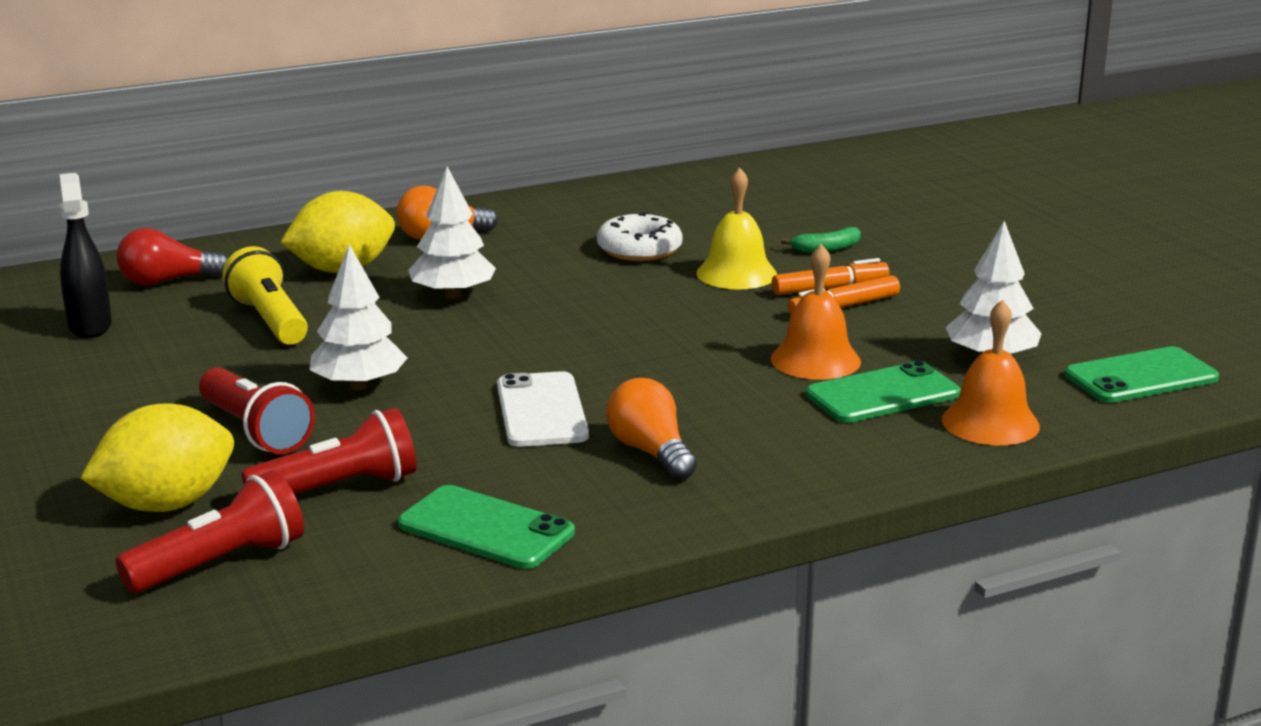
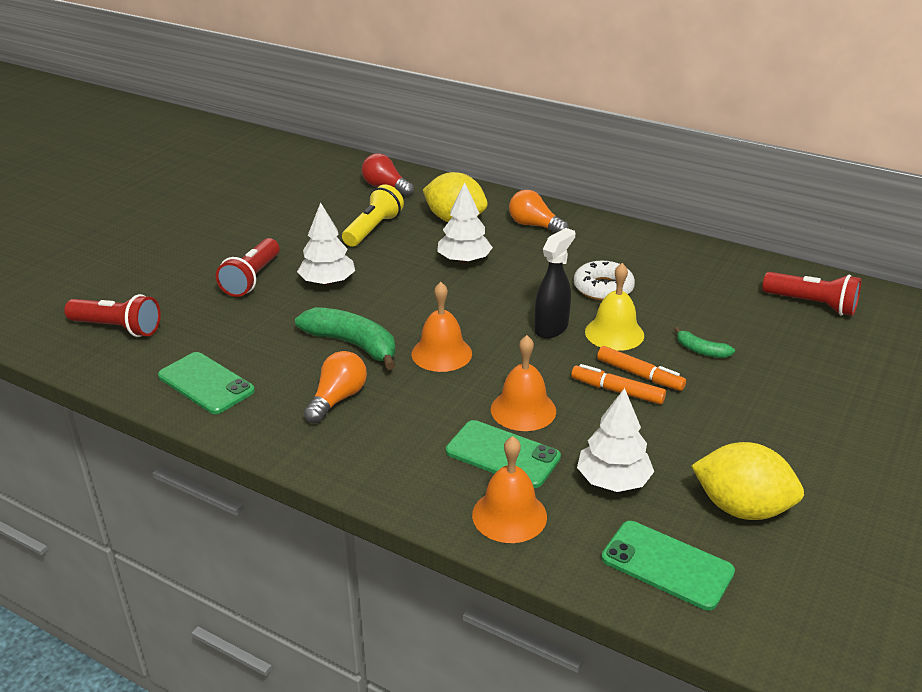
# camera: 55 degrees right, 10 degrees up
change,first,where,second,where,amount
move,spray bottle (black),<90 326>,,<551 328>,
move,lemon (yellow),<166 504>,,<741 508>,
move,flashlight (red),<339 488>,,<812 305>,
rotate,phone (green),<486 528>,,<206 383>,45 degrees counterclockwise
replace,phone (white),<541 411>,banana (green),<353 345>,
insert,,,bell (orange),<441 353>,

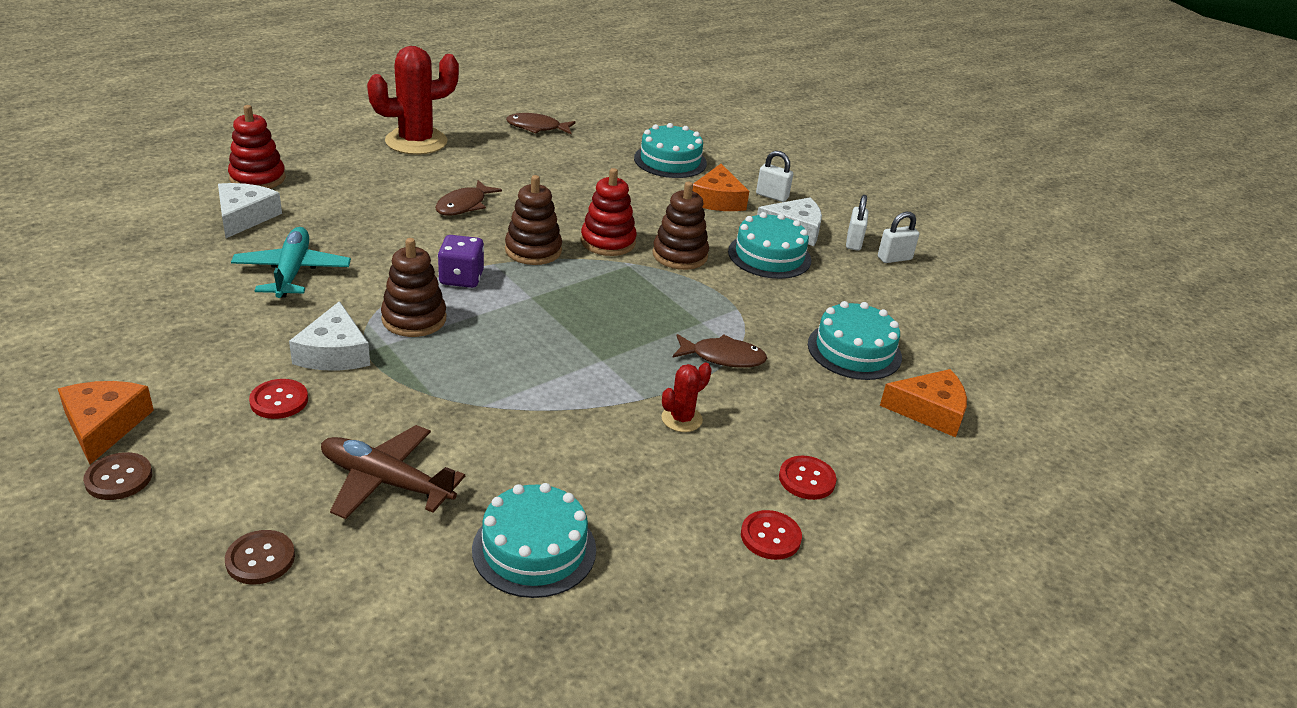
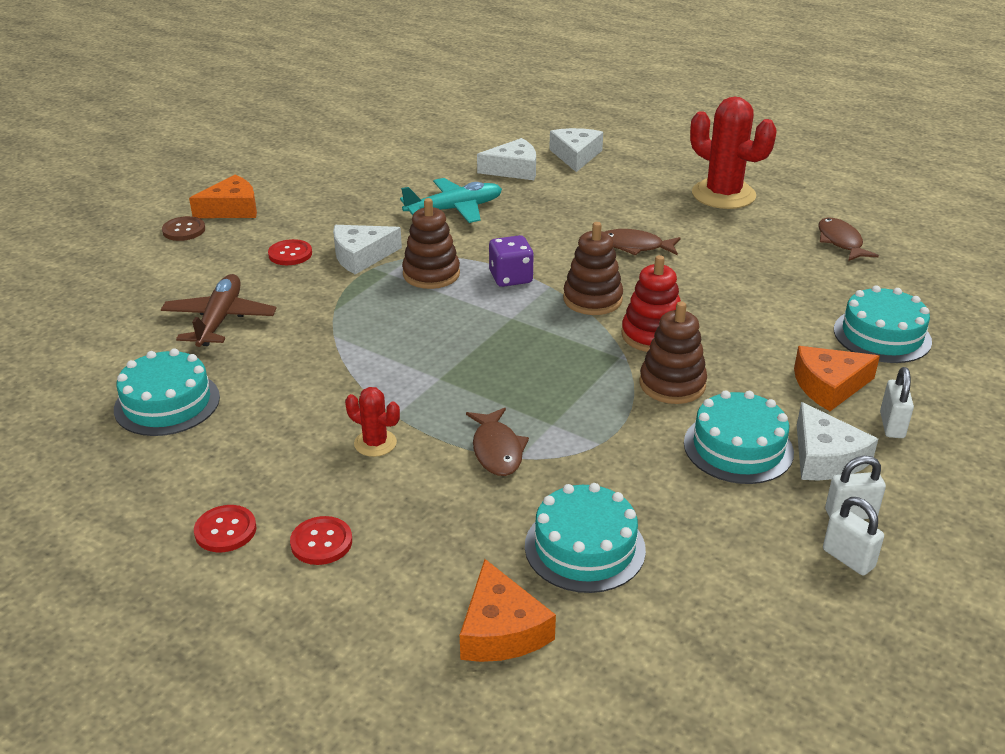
# camera: 75 degrees right, 0 degrees up
change,first,where,second,where,amount
delete,button (brown),<260 559>,,,
replace,stacking toy (red),<257 178>,cheese (white),<575 156>,

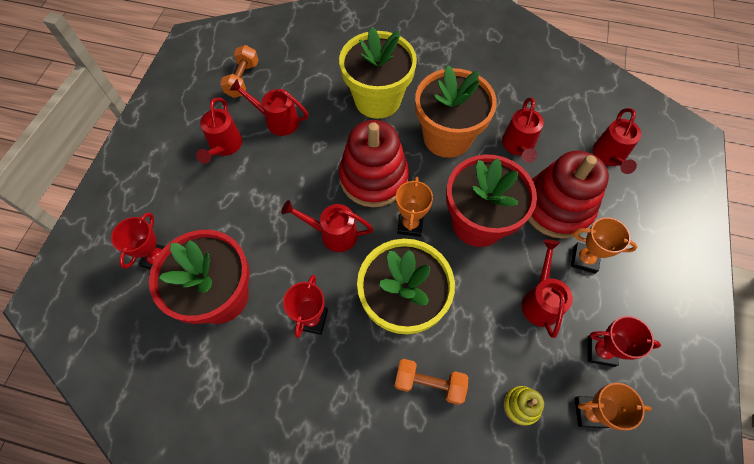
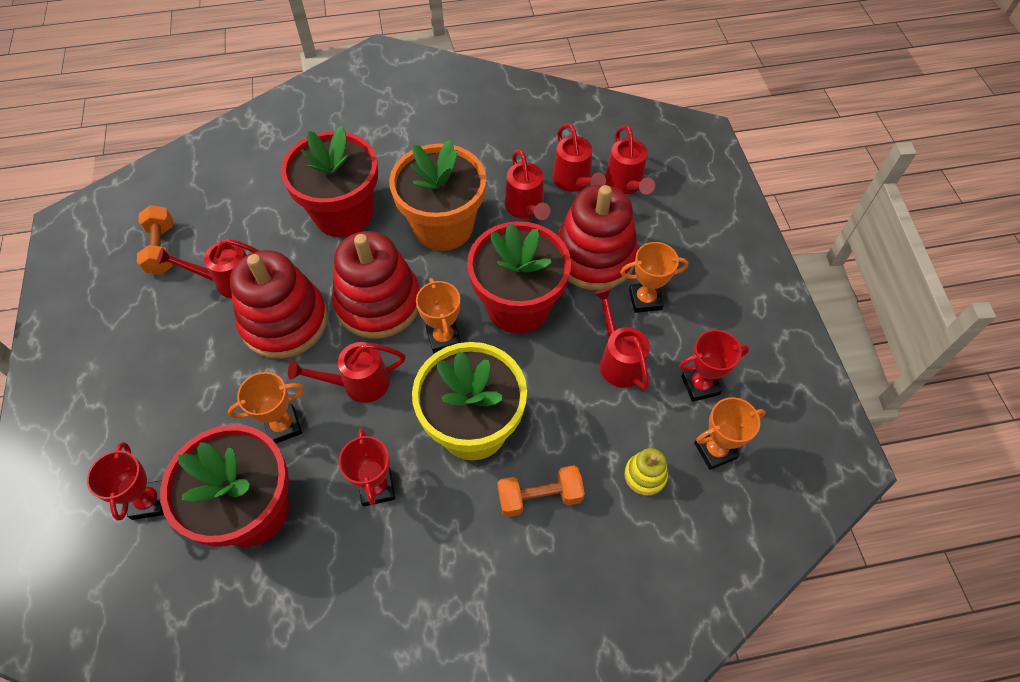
# camera: 25 degrees left, 5 degrees down
change,first,where,second,where,amount
move,watering can (red),<224 146>,,<574 181>,
recolor,flower pot (yellow),<377 100>,flower pot (red),<343 214>,
insert,,,trophy (orange),<283 426>,
insert,,,stacking toy (red),<284 321>,

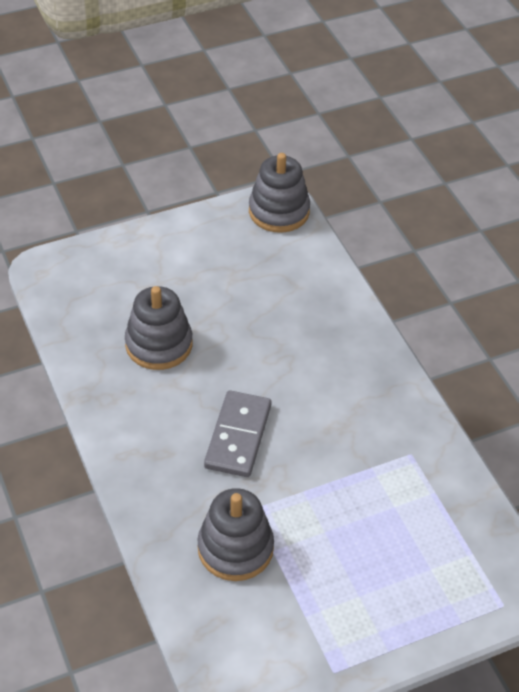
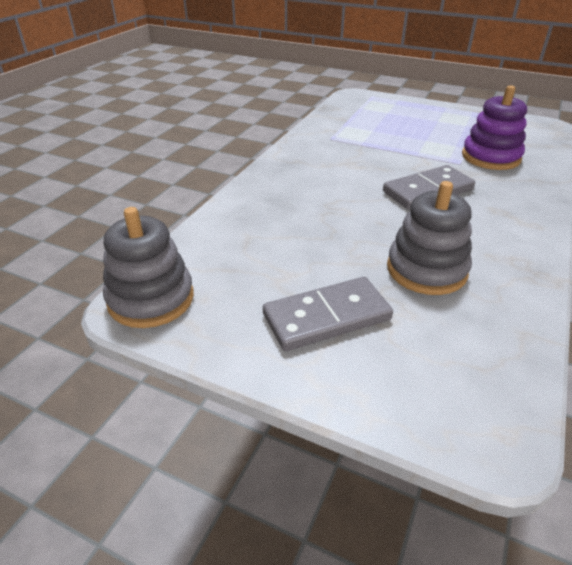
# camera: 130 degrees left, 10 degrees down
change,first,where,second,where,amount
recolor,stacking toy (grey),<235 548>,stacking toy (purple),<490 157>,
insert,,,domino (grey),<326 317>,

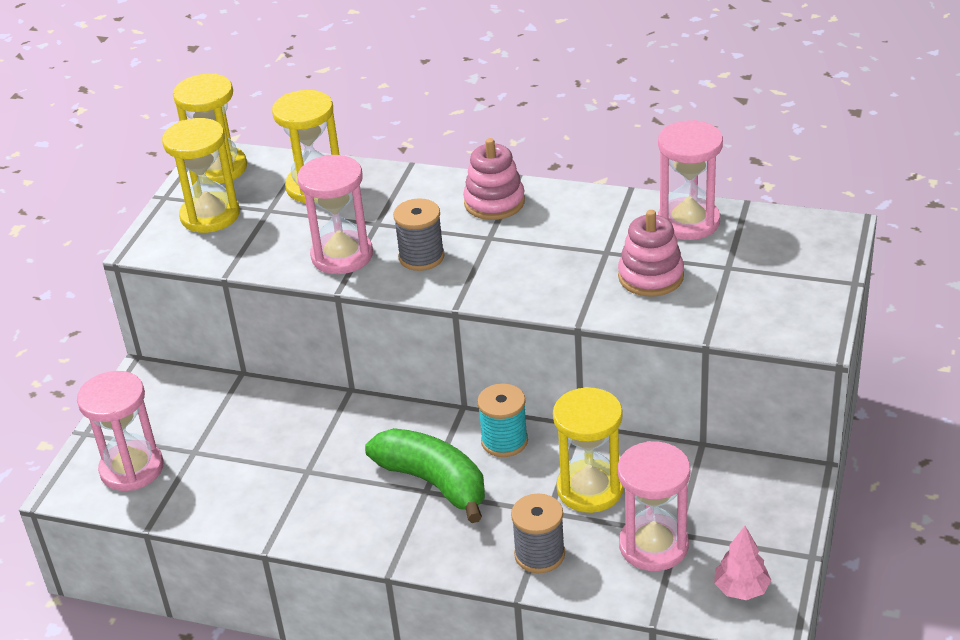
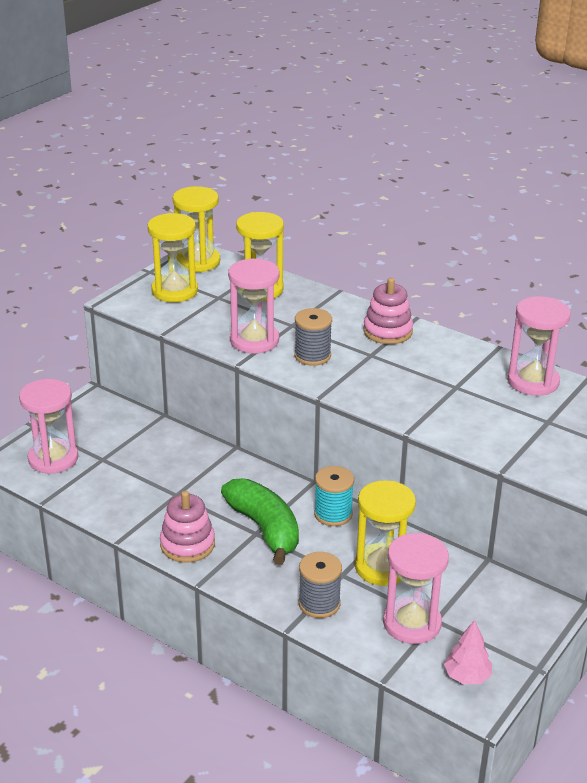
# camera: 15 degrees right, 5 degrees down
change,first,where,second,where,amount
move,stacking toy (pink),<651 276>,,<187 544>,

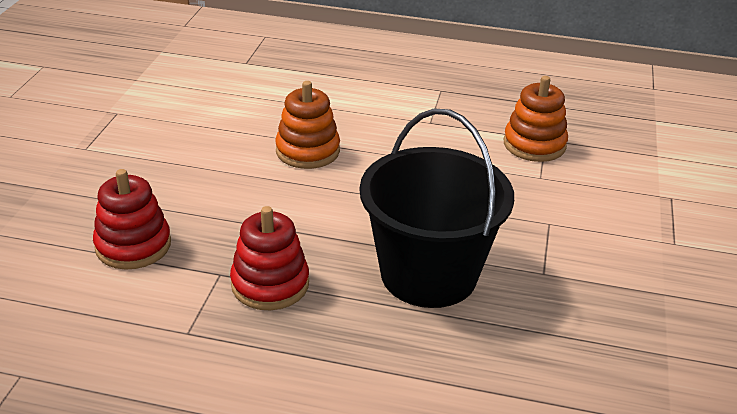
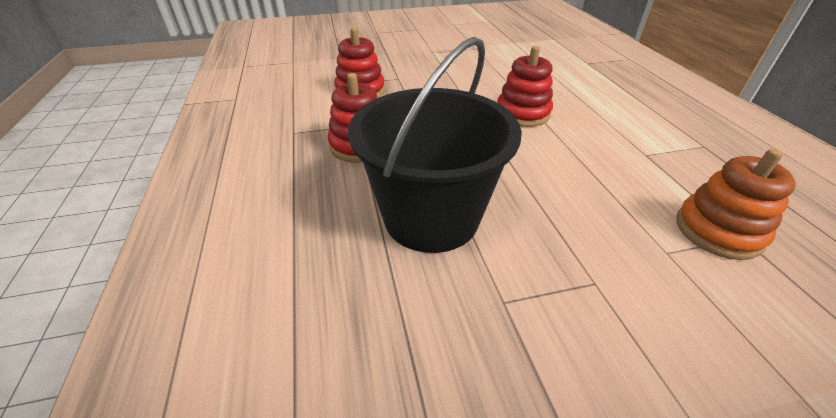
# camera: 65 degrees right, 5 degrees up
change,first,where,second,where,amount
recolor,stacking toy (orange),<307 151>,stacking toy (red),<522 113>,

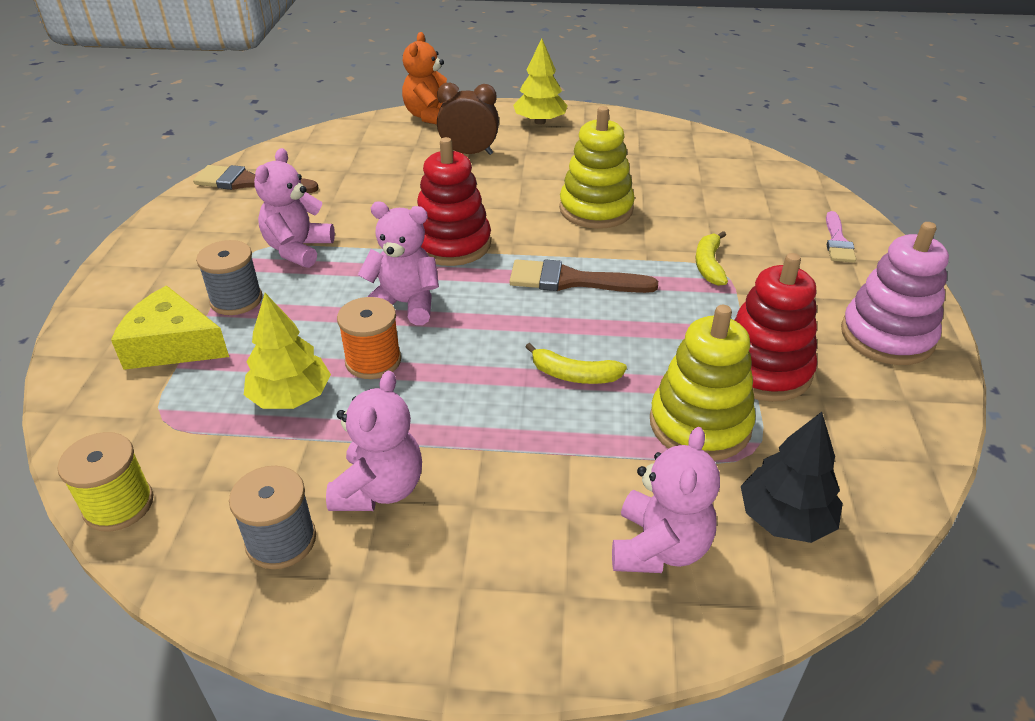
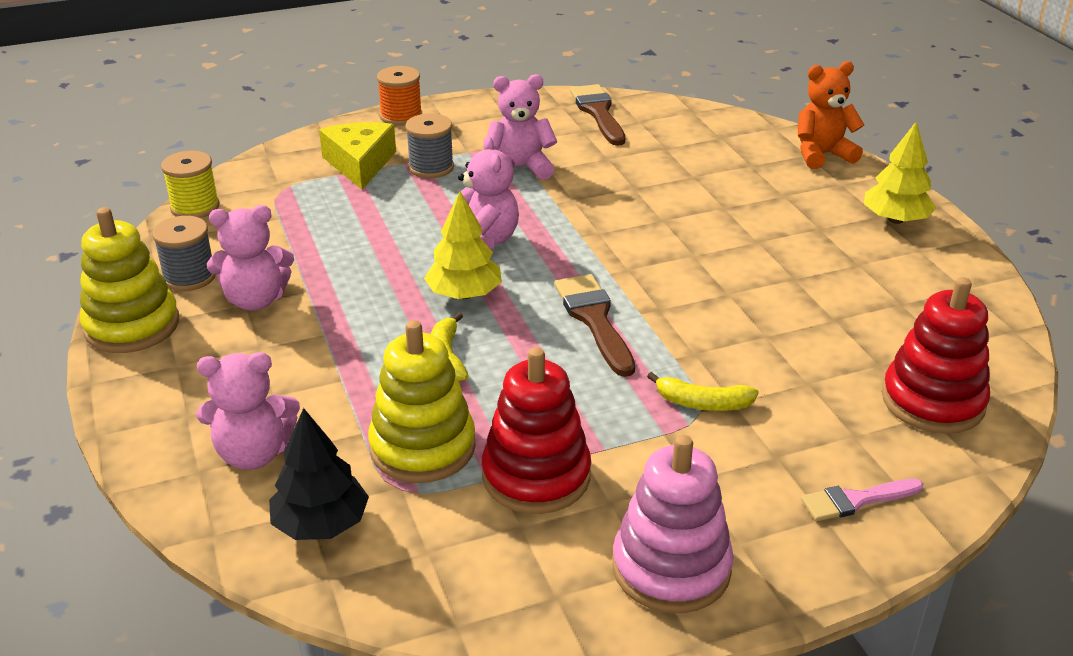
# camera: 65 degrees right, 5 degrees down
change,first,where,second,where,amount
move,tree (yellow),<291 397>,,<464 294>,
move,spool (orange),<373 361>,,<401 116>,
move,stacking toy (red),<452 244>,,<932 401>,
delete,clock (brown),<469 153>,,,
move,stacking toy (yellow),<596 209>,,<132 326>,
rotate,banana (yellow),<709 265>,,<702 403>,150 degrees counterclockwise

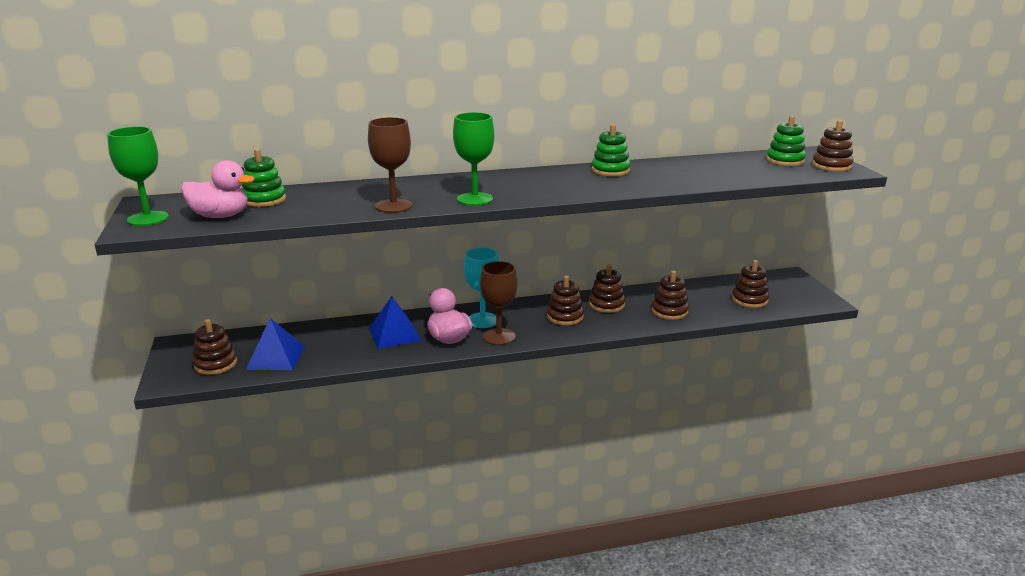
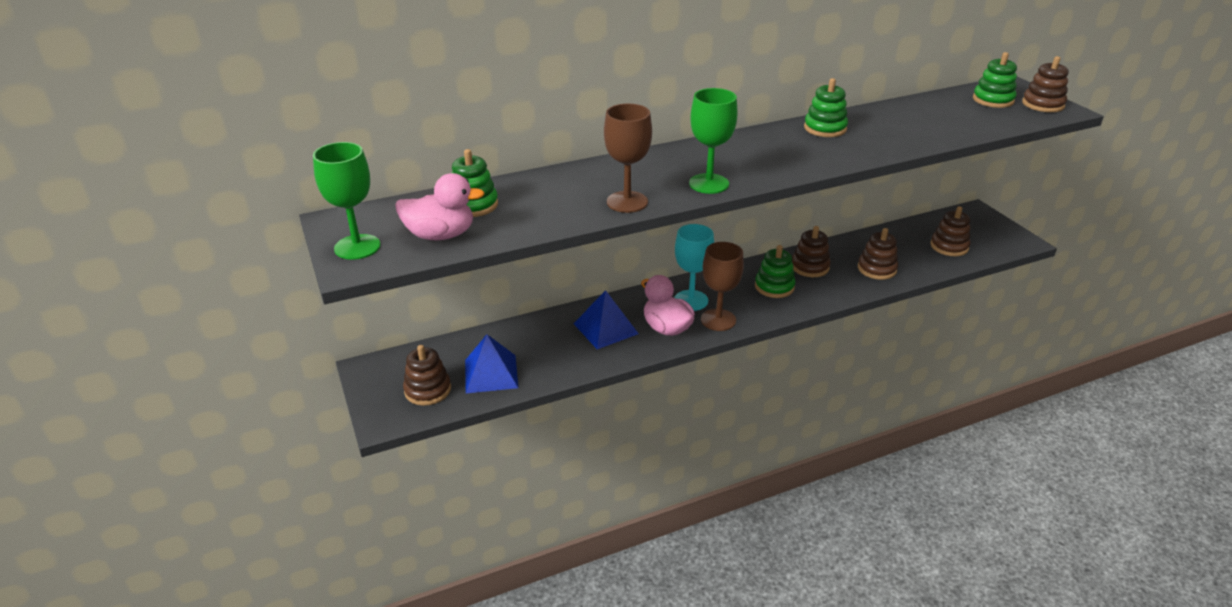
# camera: 10 degrees left, 10 degrees up
change,first,where,second,where,amount
recolor,stacking toy (brown),<565 317>,stacking toy (green),<774 287>,

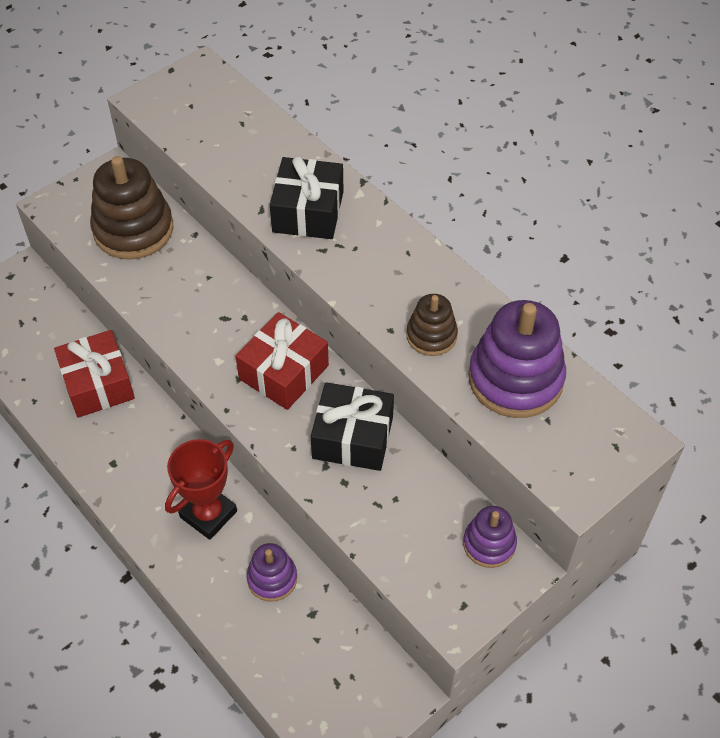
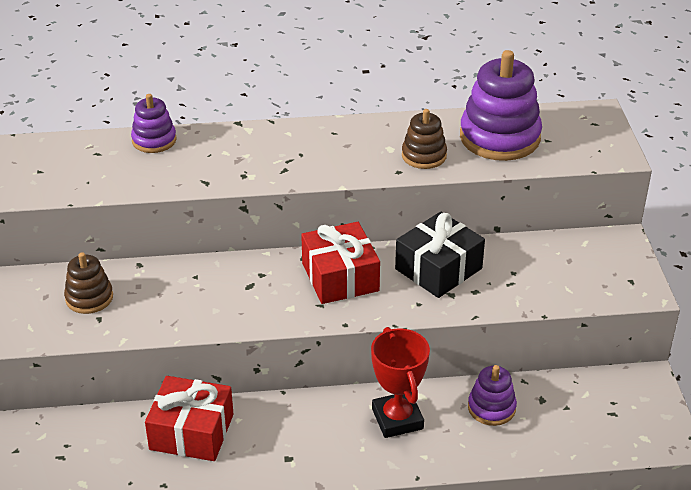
# camera: 55 degrees left, 15 degrees down
change,first,where,second,where,amount
resize,stacking toy (brown),<133 229>,,<89 298>,x0.55
delete,gift (black),<308 212>,,,
move,stacking toy (purple),<489 544>,,<154 140>,

